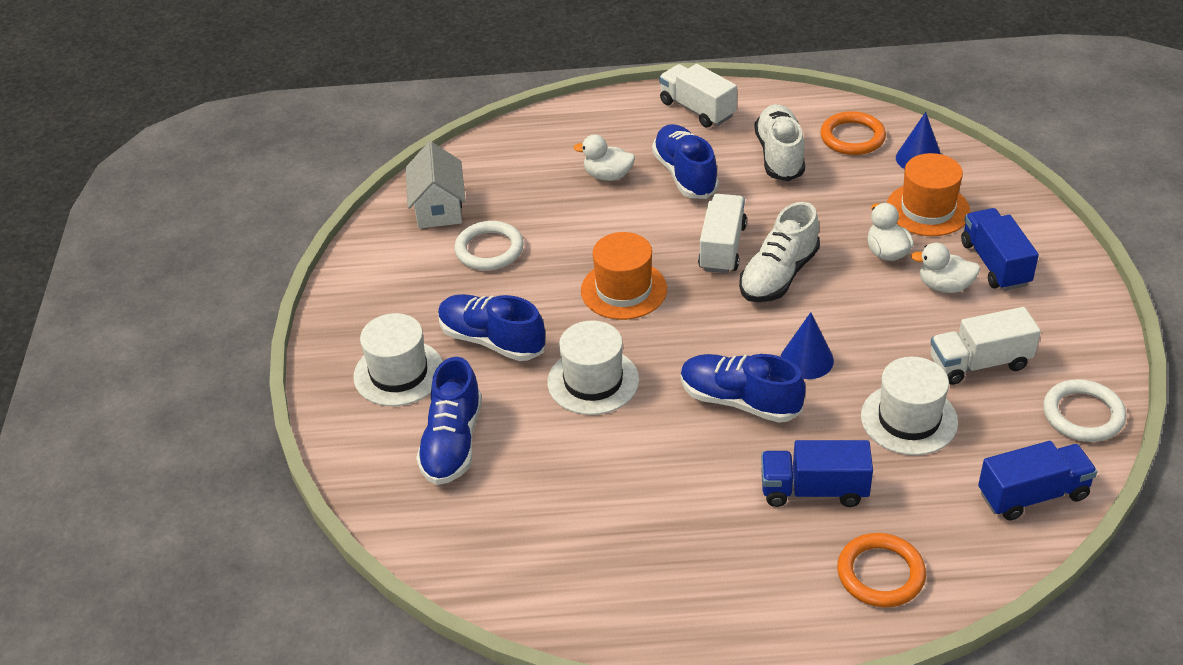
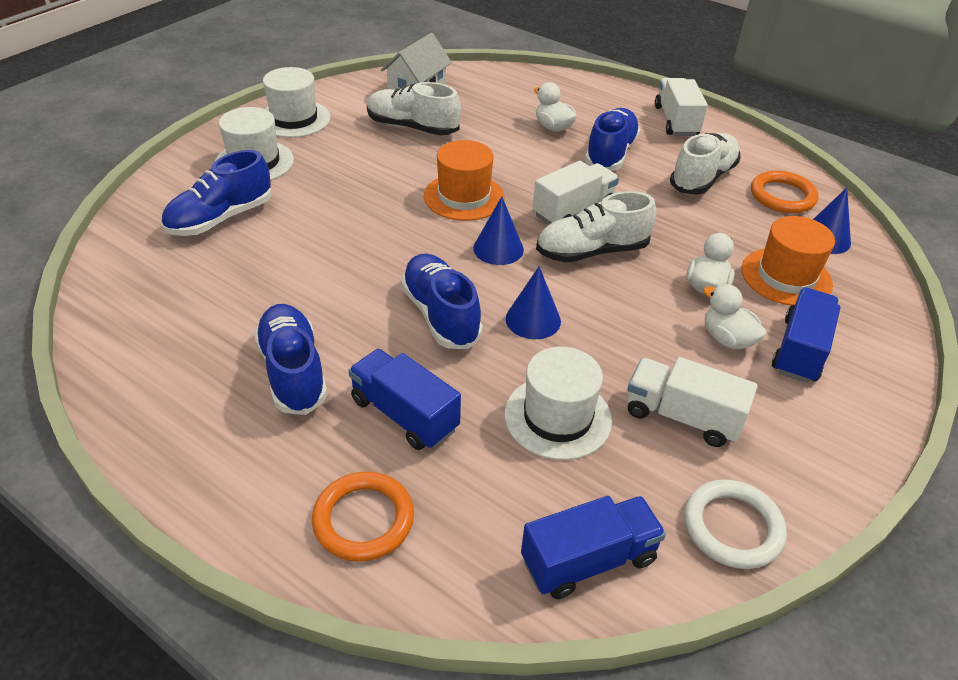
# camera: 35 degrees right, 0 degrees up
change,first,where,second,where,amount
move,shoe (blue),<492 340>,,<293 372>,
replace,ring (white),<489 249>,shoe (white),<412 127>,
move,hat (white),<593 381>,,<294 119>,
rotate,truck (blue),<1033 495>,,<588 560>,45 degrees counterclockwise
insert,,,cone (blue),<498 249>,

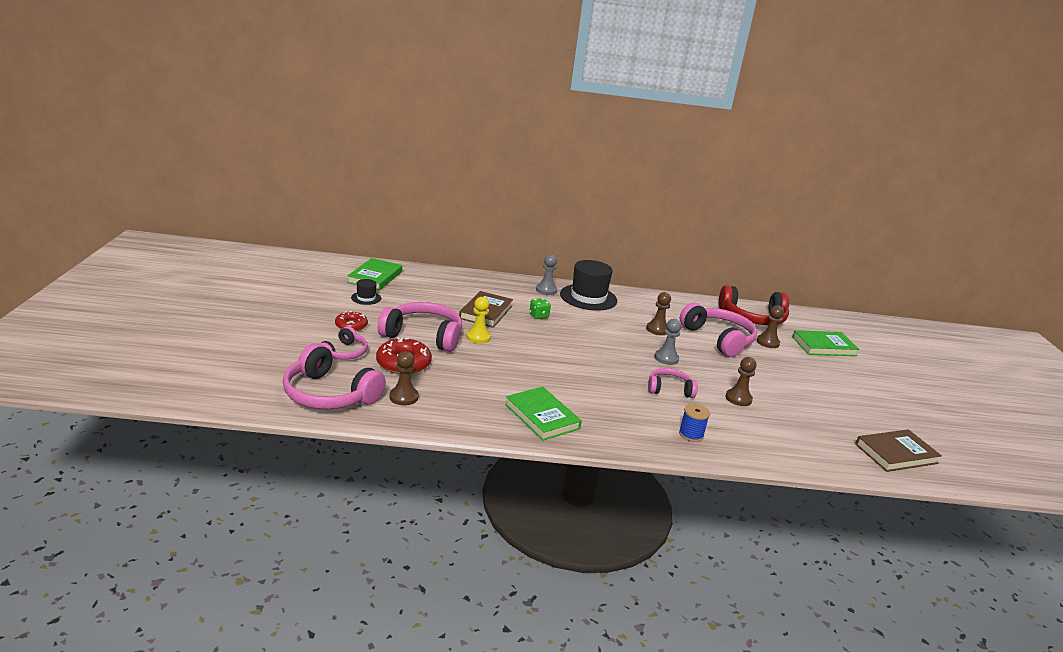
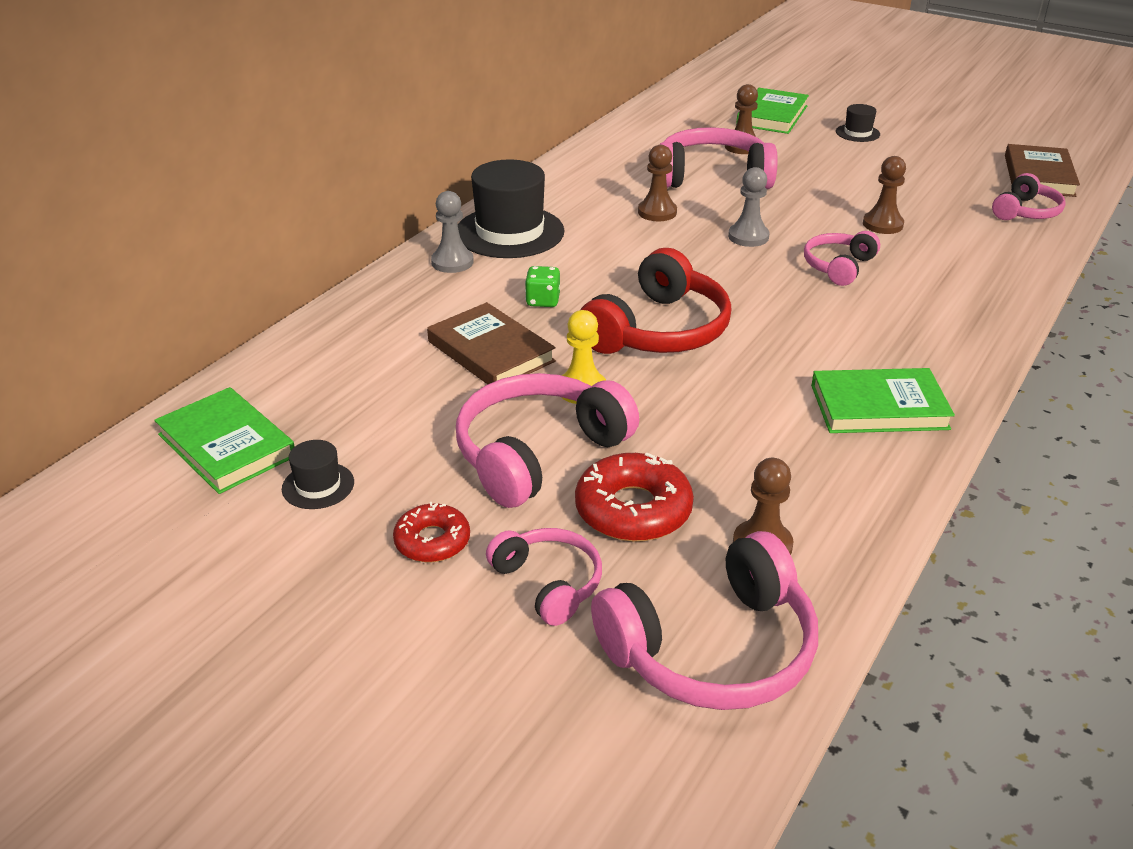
# camera: 55 degrees left, 10 degrees up
change,first,where,second,where,amount
delete,spool (blue),<691 434>,,,
move,headphones (red),<753 317>,,<658 330>,
insert,,,hat (black),<857 133>,
insert,,,headphones (pink),<1025 211>,

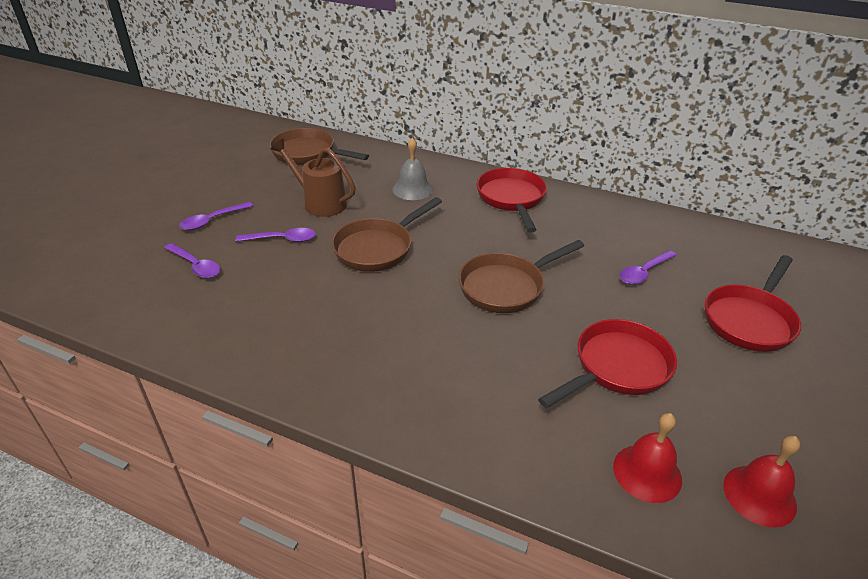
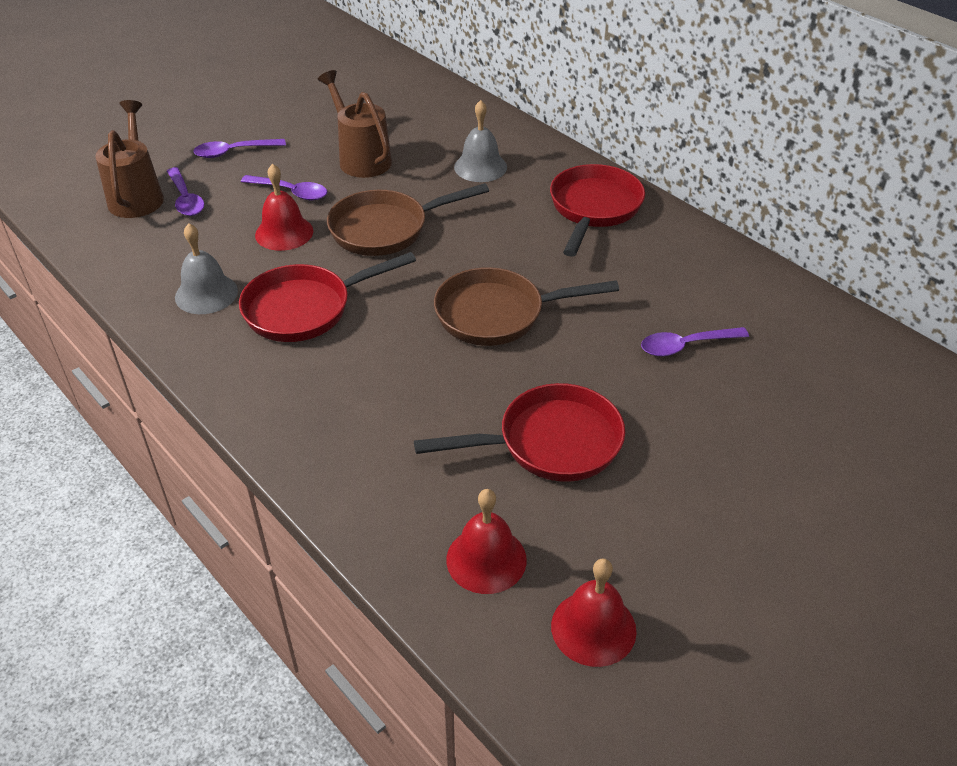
# camera: 25 degrees right, 5 degrees up
change,first,where,second,where,amount
delete,pan (brown),<308 153>,,,
move,pan (red),<749 320>,,<305 308>,
insert,,,watering can (brown),<137 196>,
insert,,,bell (grey),<206 294>,
insert,,,bell (red),<284 233>,

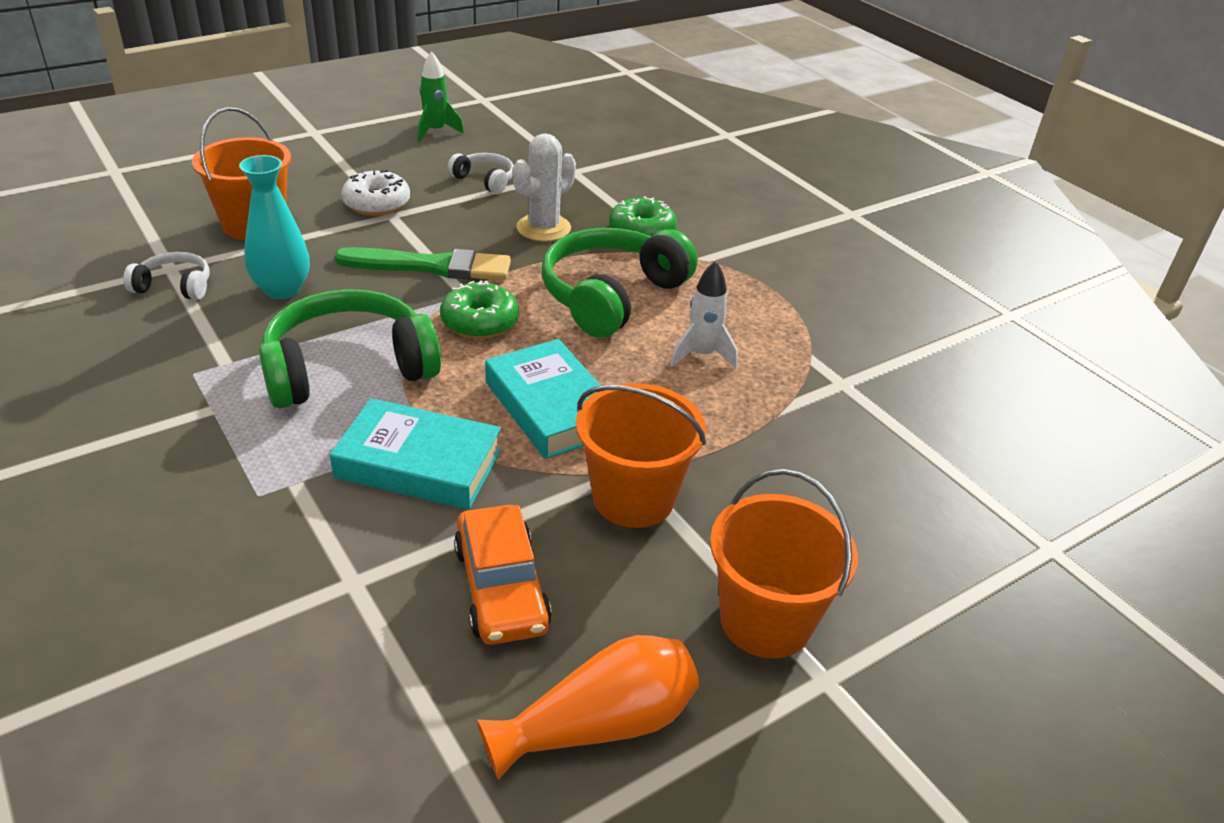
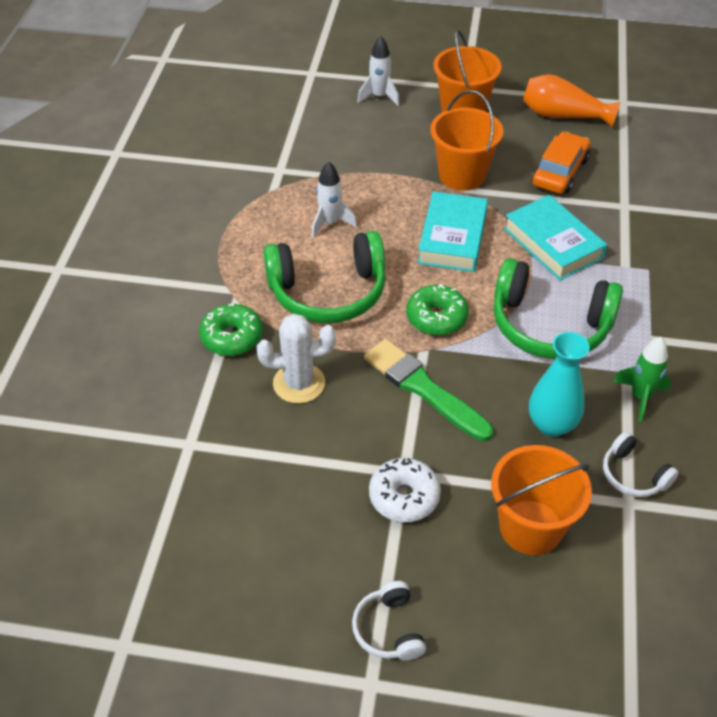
# camera: 135 degrees left, 10 degrees up
change,first,where,second,where,amount
move,rocket (green),<436 131>,,<640 397>,
move,headphones (white),<485 180>,,<388 629>,
insert,,,rocket (white),<379 97>,

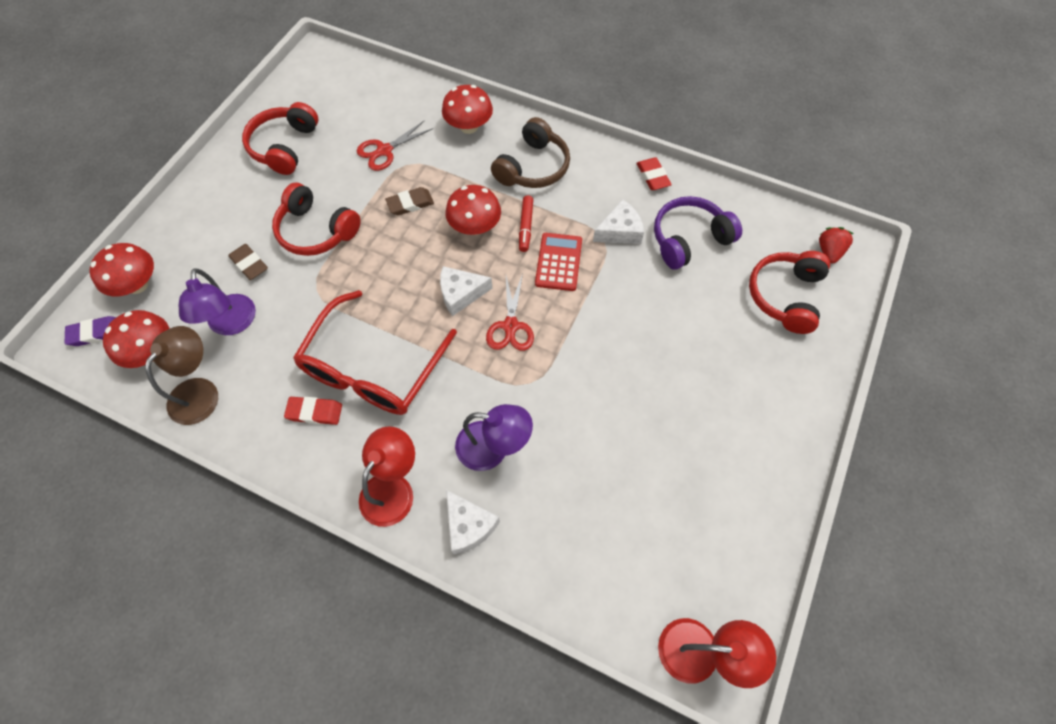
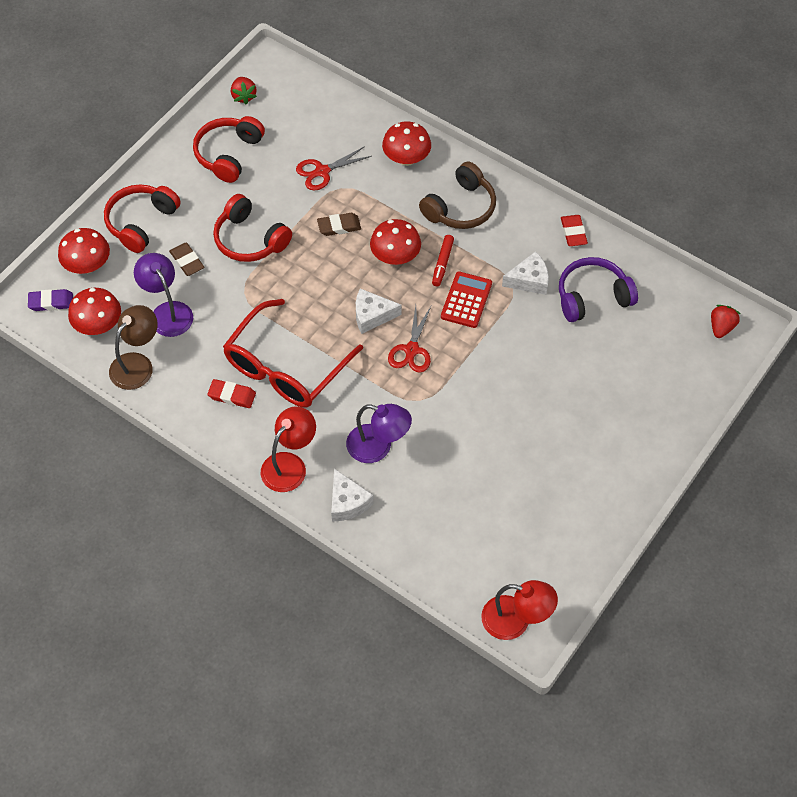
# camera: 10 degrees right, 5 degrees down
change,first,where,second,where,amount
rotate,lamp (purple),<231 324>,,<167 312>,150 degrees clockwise
move,headphones (red),<785 296>,,<141 222>,
insert,,,strawberry (red),<243 96>,

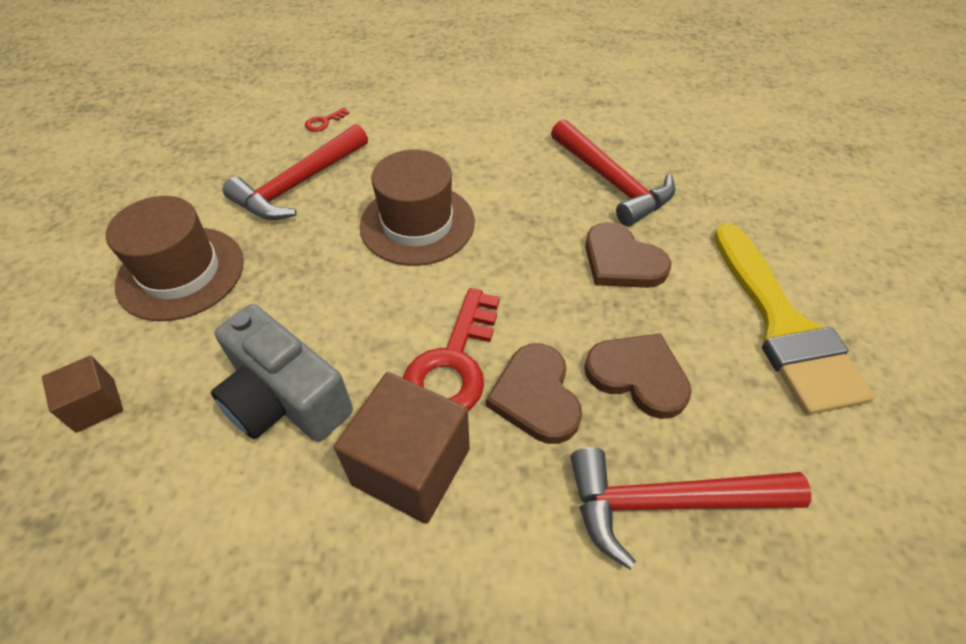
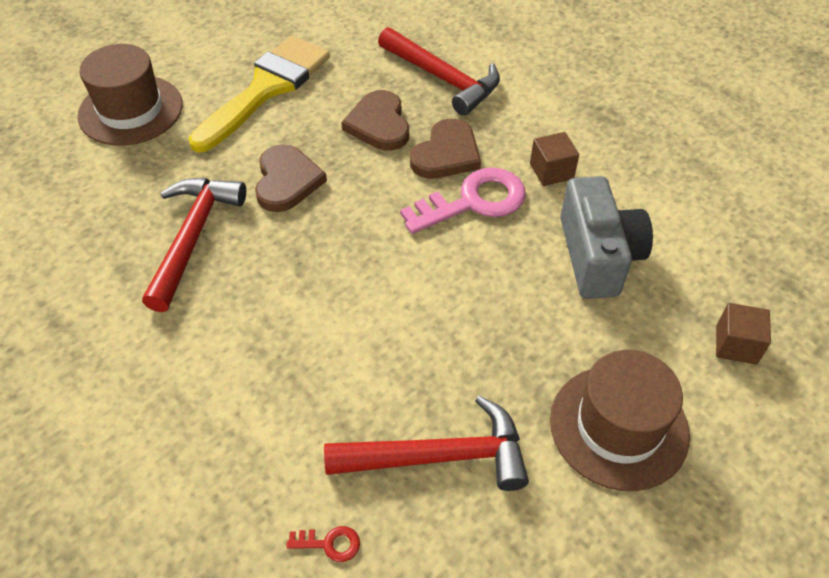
# camera: 135 degrees left, 0 degrees up
change,first,where,second,where,amount
resize,cube (brown),<411 466>,,<551 171>,x0.55
move,hat (brown),<417 224>,,<131 110>,
recolor,key (red),<453 364>,key (pink),<474 201>,

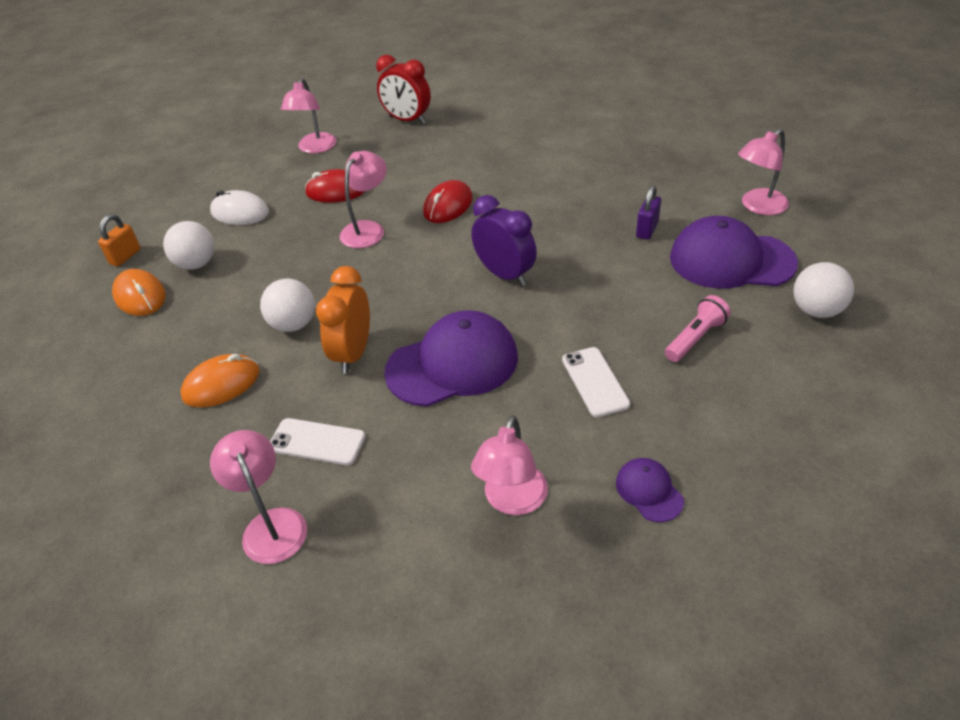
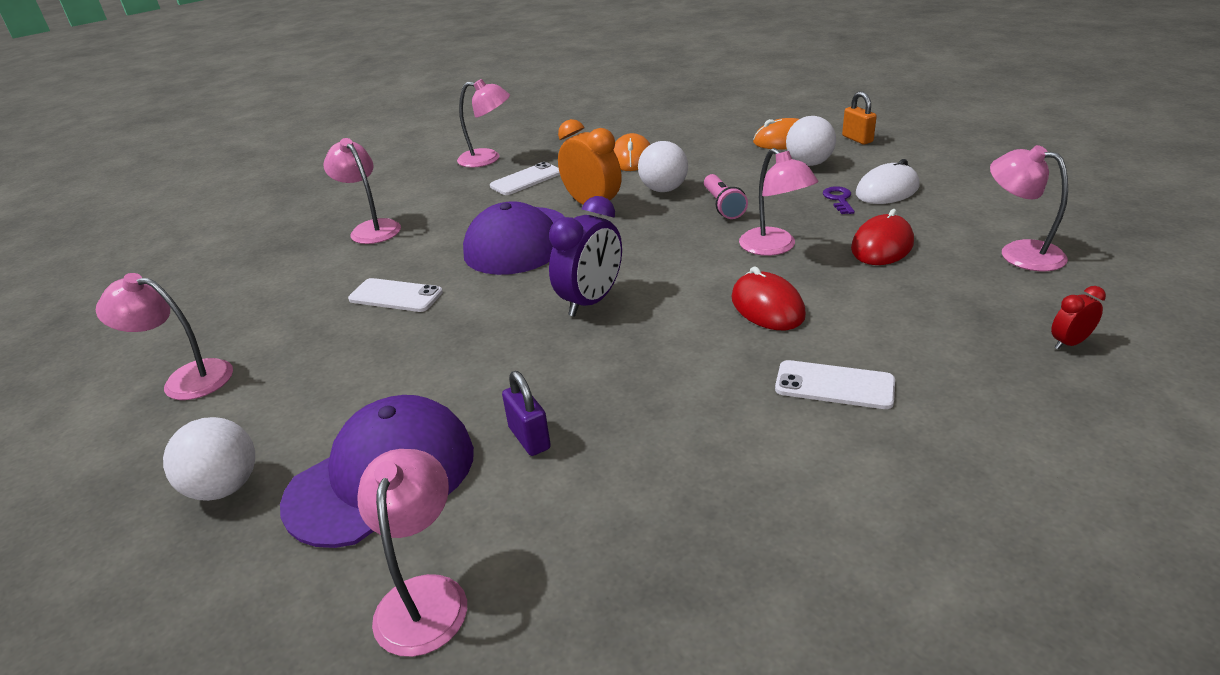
# camera: 125 degrees right, 10 degrees down
change,first,where,second,where,amount
resize,clock (red),<407 120>,,<1069 343>,x0.51
rotate,clock (purple),<505 274>,,<591 301>,45 degrees counterclockwise
delete,cap (purple),<649 491>,,,
move,flashlight (pink),<695 338>,,<722 206>,
insert,,,lamp (pink),<186 379>,
insert,,,phone (white),<834 385>,
insert,,,key (purple),<839 199>,

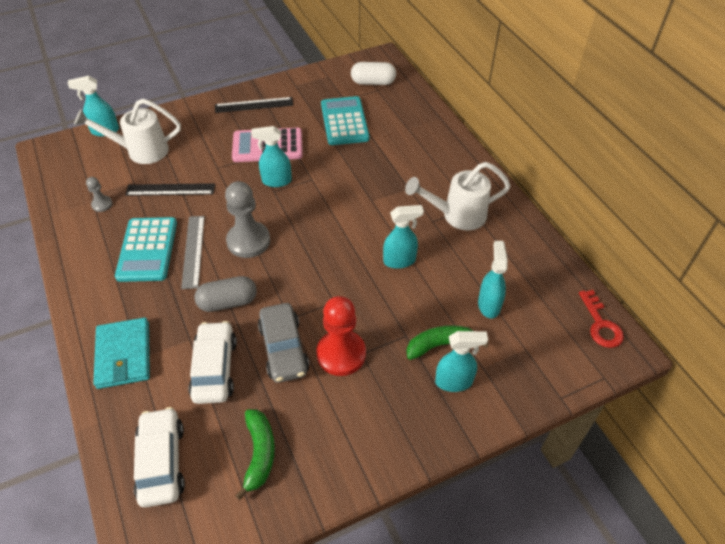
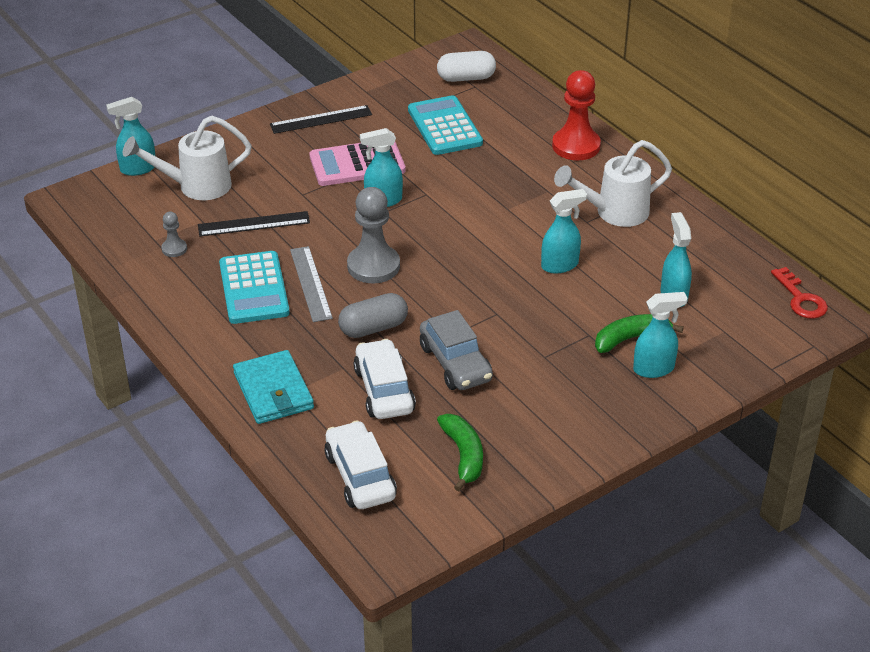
# camera: 10 degrees left, 10 degrees down
change,first,where,second,where,amount
move,pawn (red),<341 354>,,<576 146>,

